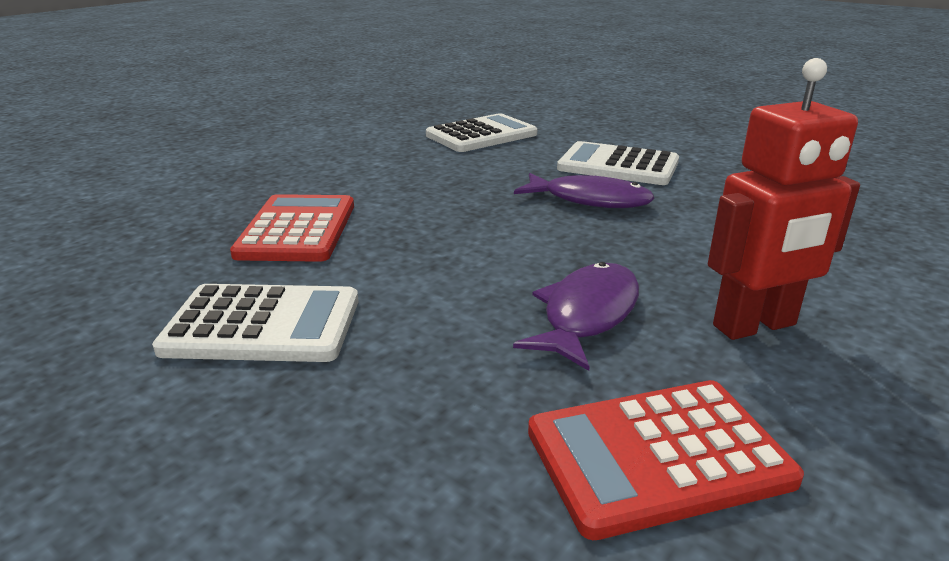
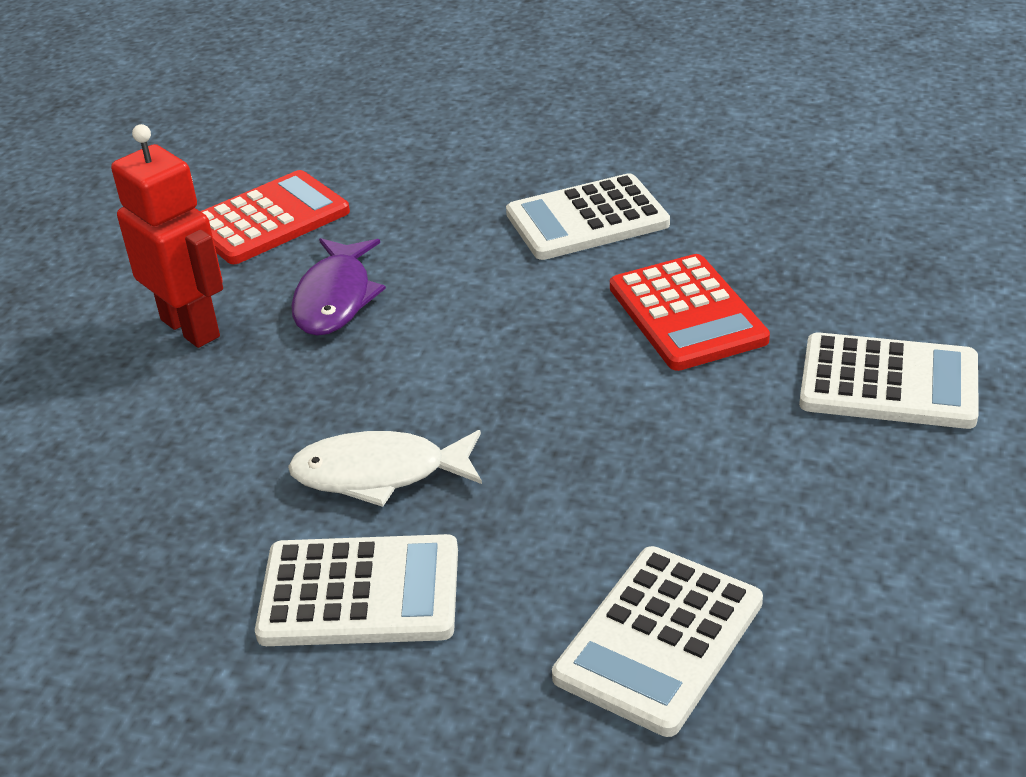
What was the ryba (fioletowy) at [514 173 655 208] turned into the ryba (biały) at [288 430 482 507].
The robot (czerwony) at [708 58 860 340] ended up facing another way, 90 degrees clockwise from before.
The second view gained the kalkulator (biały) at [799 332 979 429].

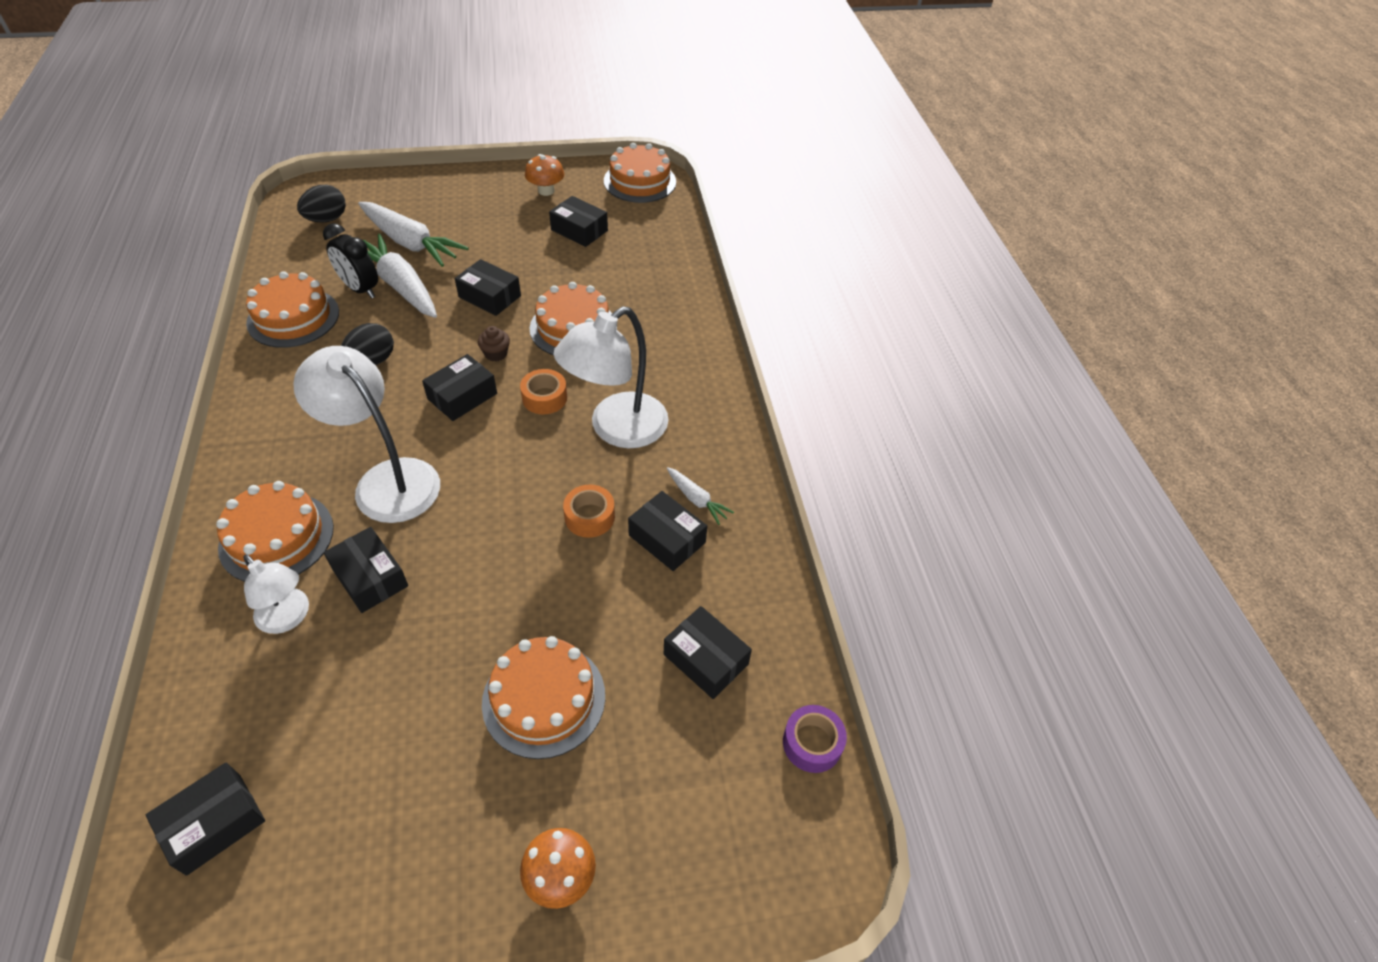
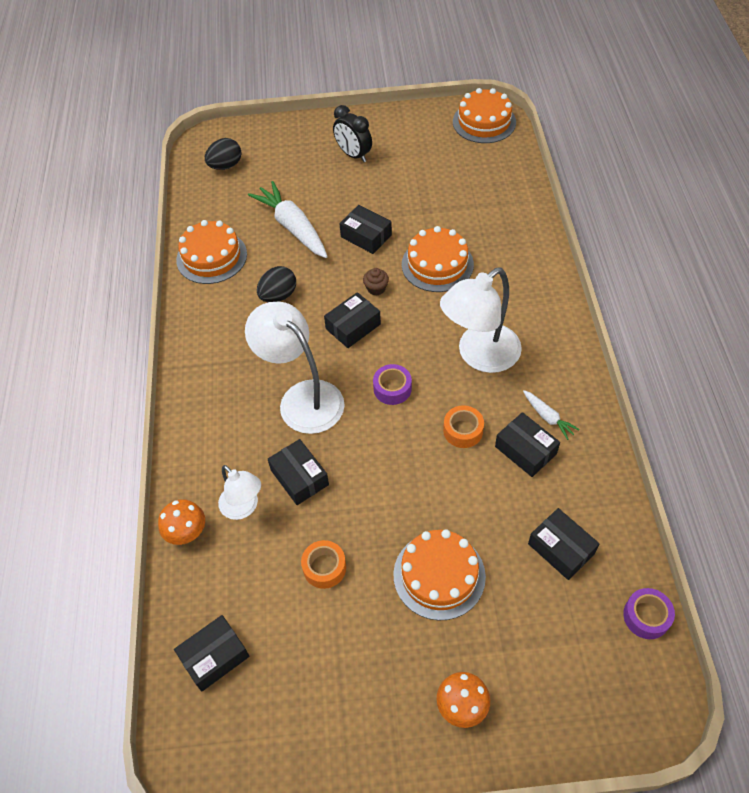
The second view lost the tort (pomarańczowy) at [216 481 334 582].
The budzik (czarny) ended up elsewhere, having gone from [323 223 378 298] to [333 105 372 162].
The second view lost the marchewka (biały) at [358 202 469 267].
The taśma klejąca (pomarańczowy) ended up elsewhere, having gone from [520 369 567 414] to [301 540 346 589].
The grzyb (pomarańczowy) ended up elsewhere, having gone from [525 154 564 196] to [158 499 205 545].
The second view lost the pudełko (czarny) at [549 196 608 247].
The second view gained the taśma klejąca (fioletowy) at [373 364 412 405].

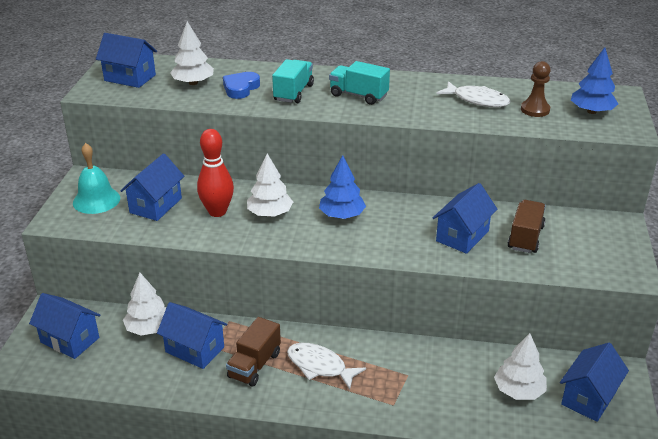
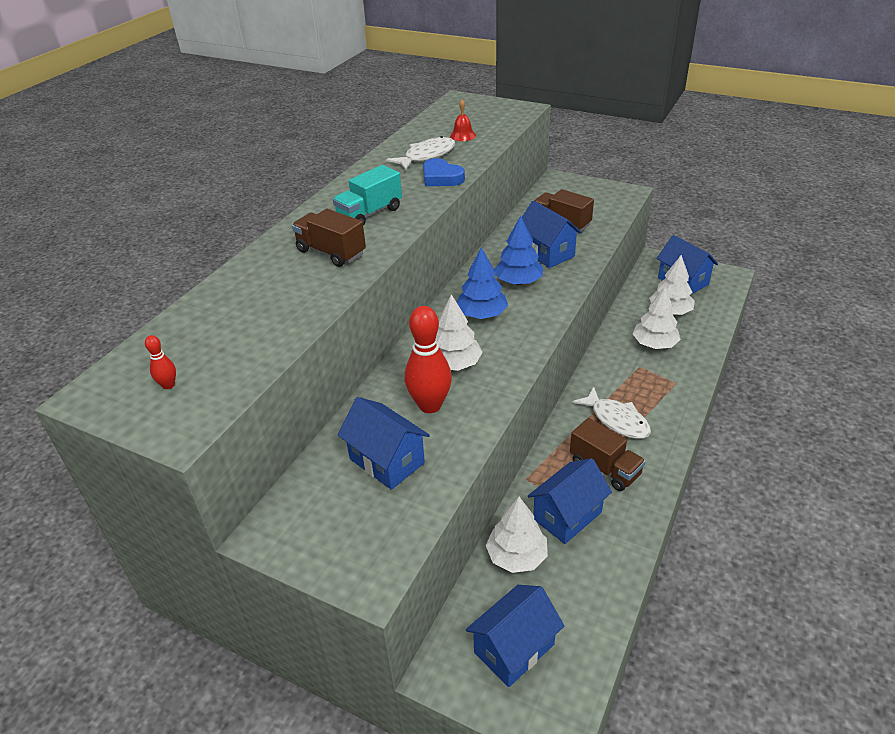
The second view lost the dzwonek (turkusowy) at [73 143 120 214].
Where the domek (niebieski) stood at [96 33 157 88], the kręgiel (czerwony) came to stand at [145 335 176 389].
The drzewko (biały) ended up elsewhere, having gone from [170 21 214 85] to [633 286 681 349].
The serce (niebieski) ended up elsewhere, having gone from [223 72 260 99] to [423 158 465 186].
What was the ciężarówka (turkusowy) at [272 59 314 103] turned into the ciężarówka (brązowy) at [292 209 366 267].
The ryba (biały) at [287 343 366 390] ended up facing another way, 90 degrees counterclockwise from before.
Where the pionek (brązowy) stood at [521 61 551 117], the dzwonek (czerwony) came to stand at [450 99 476 141].
The drzewko (niebieski) ended up elsewhere, having gone from [571 47 618 114] to [494 216 543 285].

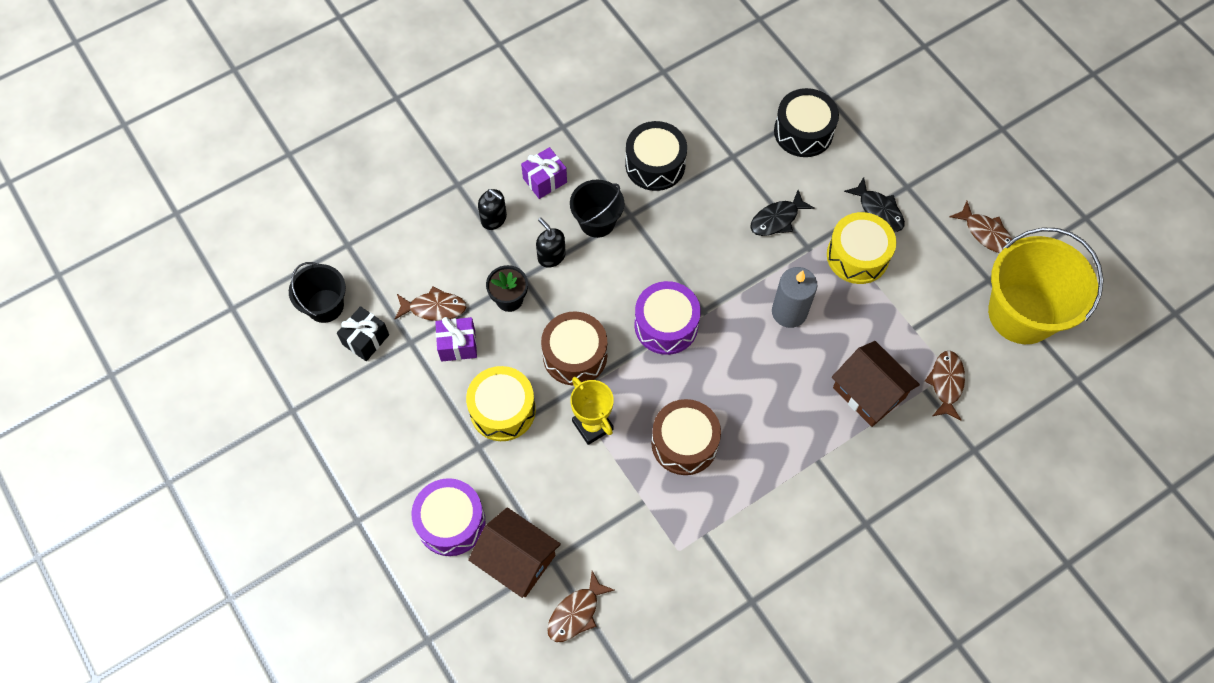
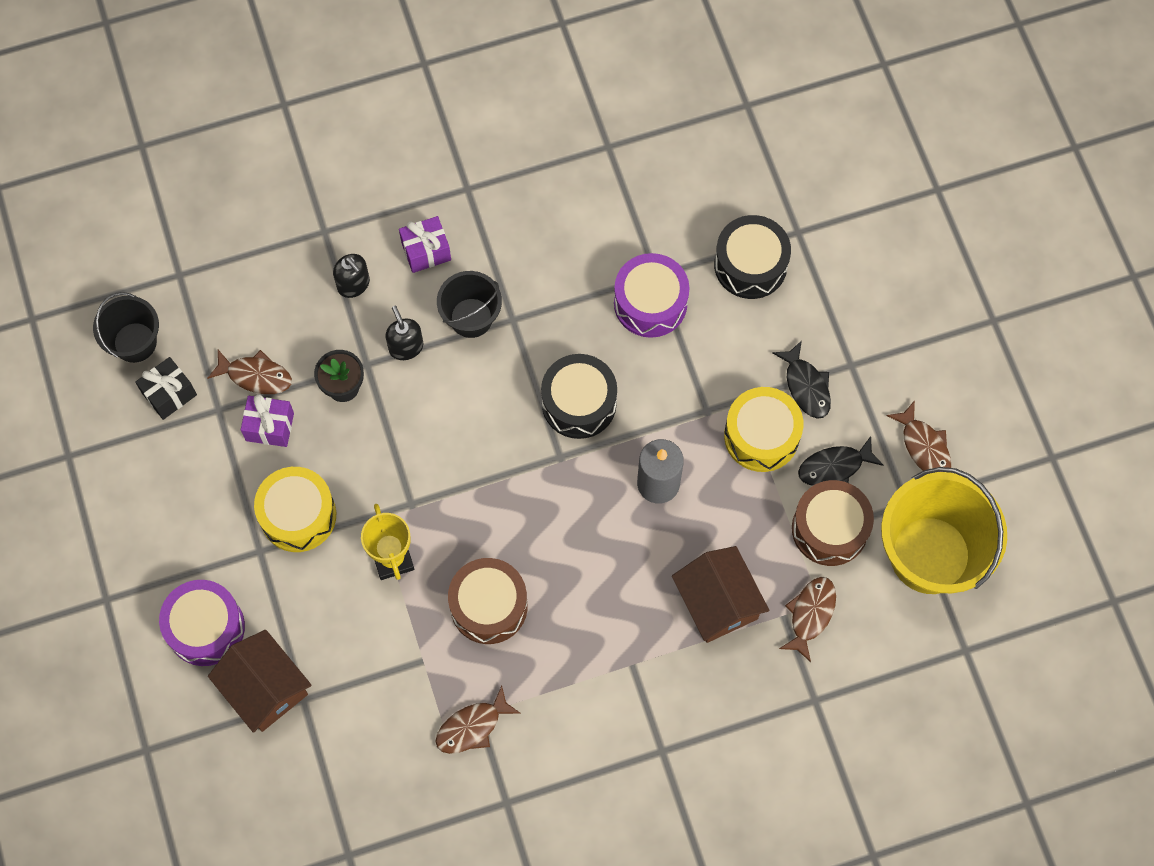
The bęben (brązowy) ended up elsewhere, having gone from [541 311 607 386] to [792 480 874 566].
The ryba (brązowy) ended up elsewhere, having gone from [547 571 614 642] to [435 686 521 754].
The bęben (czarny) ended up elsewhere, having gone from [625 121 687 191] to [541 354 617 439].
The bęben (fioletowy) ended up elsewhere, having gone from [634 281 701 355] to [614 253 689 338].
The ryba (czarny) ended up elsewhere, having gone from [750 190 815 236] to [798 436 884 486].

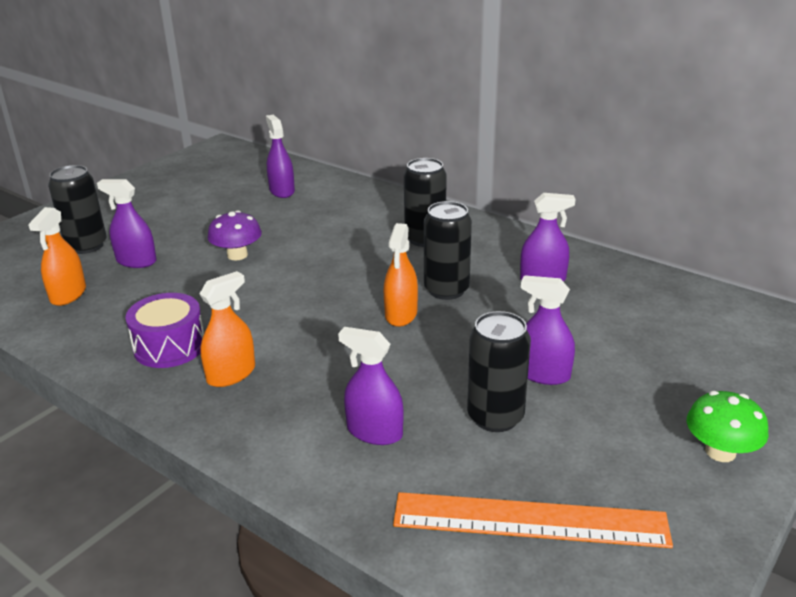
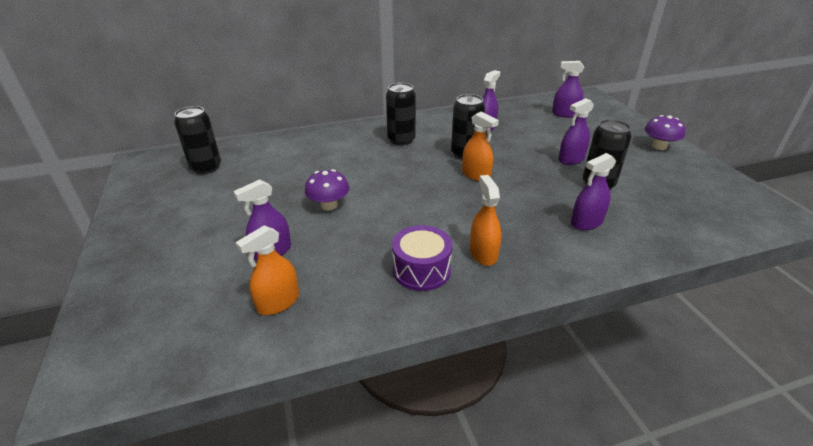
The spryskiwacz (pomarańczowy) at [28 207 86 306] ended up facing another way, 90 degrees clockwise from before.
The puszka (czarny) ended up elsewhere, having gone from [48 165 107 254] to [174 106 221 174].
The spryskiwacz (fioletowy) ended up elsewhere, having gone from [266 115 295 198] to [552 61 584 118].
The second view lost the linijka (pomarańczowy) at [393 492 673 548].
What was the grzyb (zielony) at [687 391 769 462] turned into the grzyb (fioletowy) at [644 115 685 150].

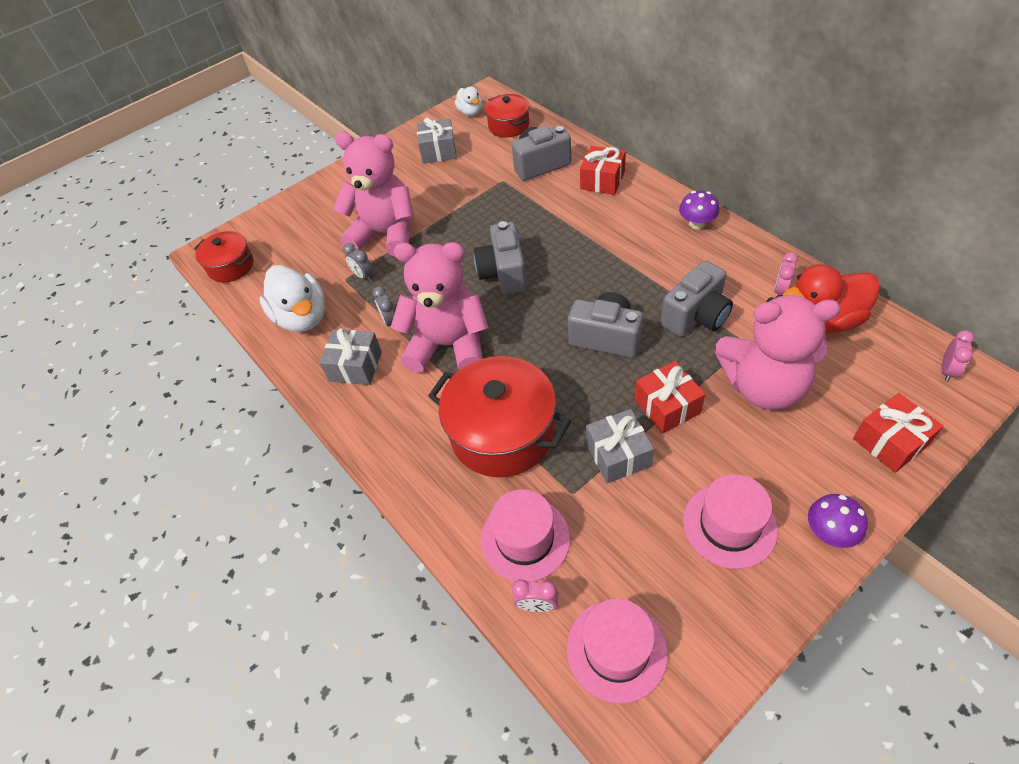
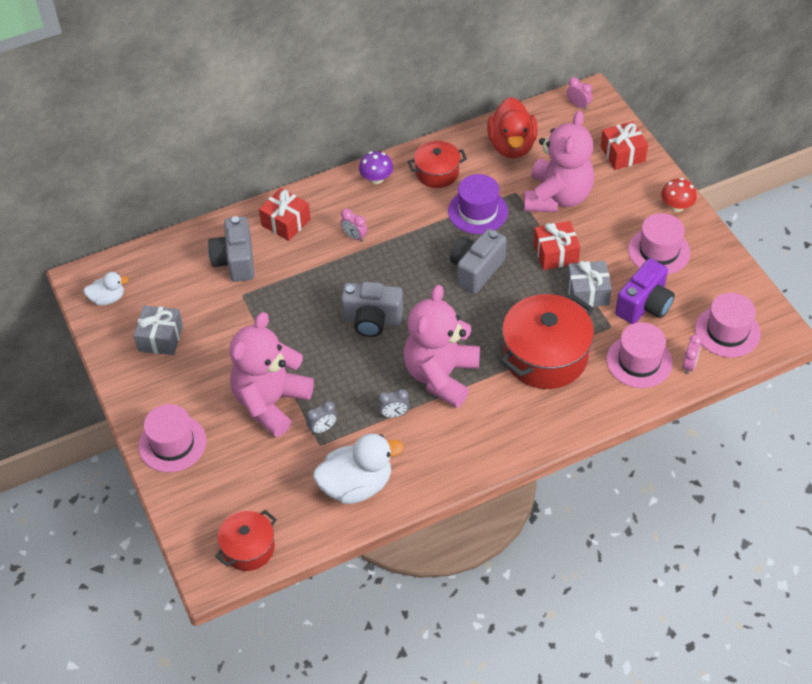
The second view lost the prezent (szary) at [319 328 382 385].
The garnek (czerwony) ended up elsewhere, having gone from [485 94 529 137] to [408 141 467 188].
Where the aparat fotograficzny (szary) stood at [661 261 733 337], the kapelusz (fioletowy) came to stand at [448 174 508 234].
The budzik (różowy) ended up elsewhere, having gone from [774 252 798 295] to [341 208 367 242].
What was the grzyb (fioletowy) at [808 494 868 548] turned into the grzyb (czerwony) at [661 178 697 212].
The second view gained the kapelusz (różowy) at [139 404 206 472].
The second view gained the aparat fotograficzny (fioletowy) at [615 258 675 324].

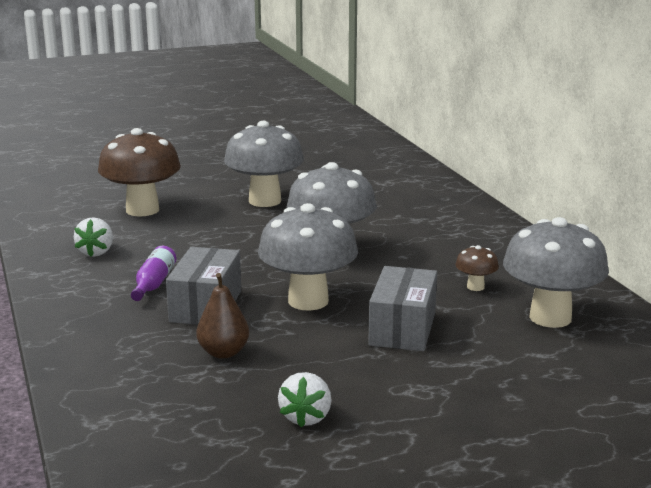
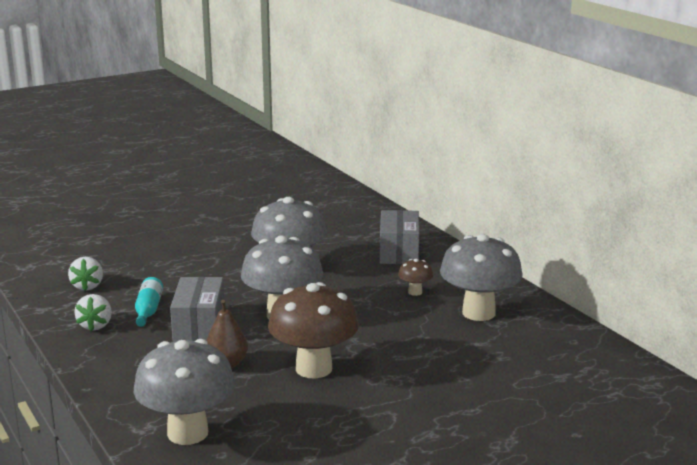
The grzyb (brązowy) ended up elsewhere, having gone from [98 128 181 216] to [268 282 359 379].
What was the butelka (fioletowy) at [131 246 176 301] turned into the butelka (turkusowy) at [135 277 163 327].
The grzyb (szary) ended up elsewhere, having gone from [224 121 304 207] to [134 339 235 445].
The truskawka (biały) ended up elsewhere, having gone from [278 372 332 428] to [74 294 112 331].
The pudełko (szary) ended up elsewhere, having gone from [368 266 437 351] to [380 210 419 264].

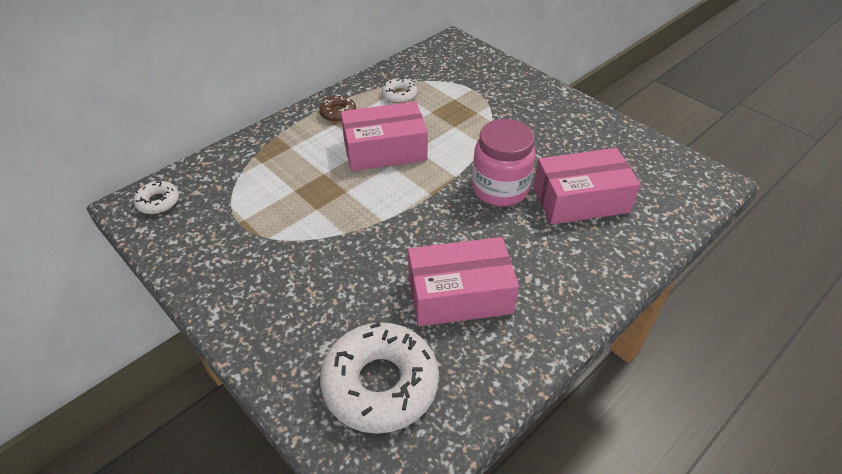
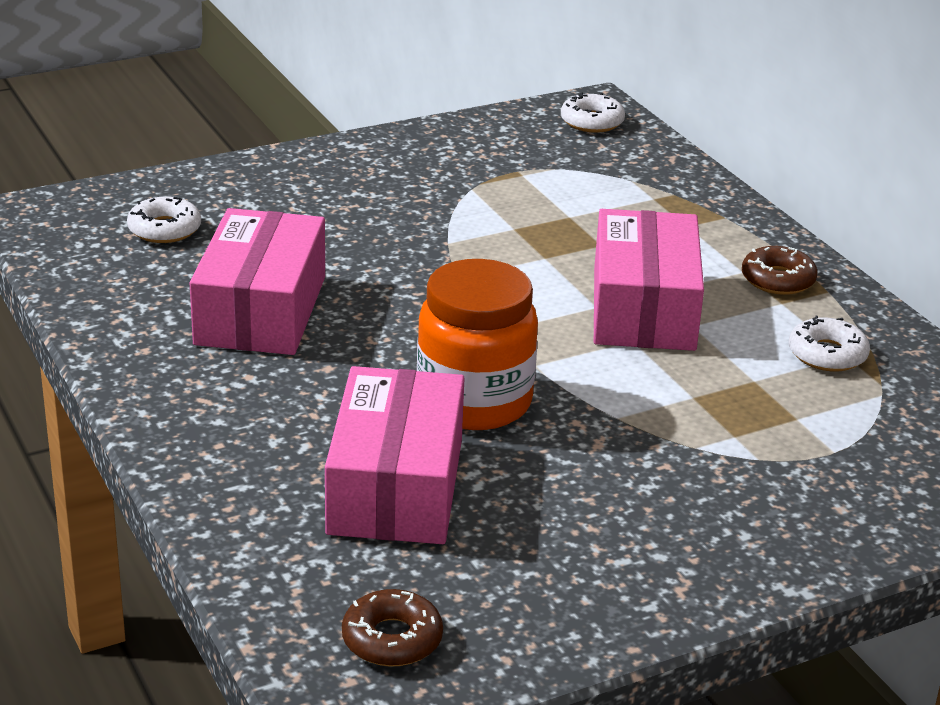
The size of the donut (biały) at [320 322 439 434] changed by a factor of 0.47.
What was the słoik (różowy) at [472 119 536 206] turned into the słoik (pomarańczowy) at [417 259 538 430].
The second view gained the donut (brązowy) at [342 589 443 667].

